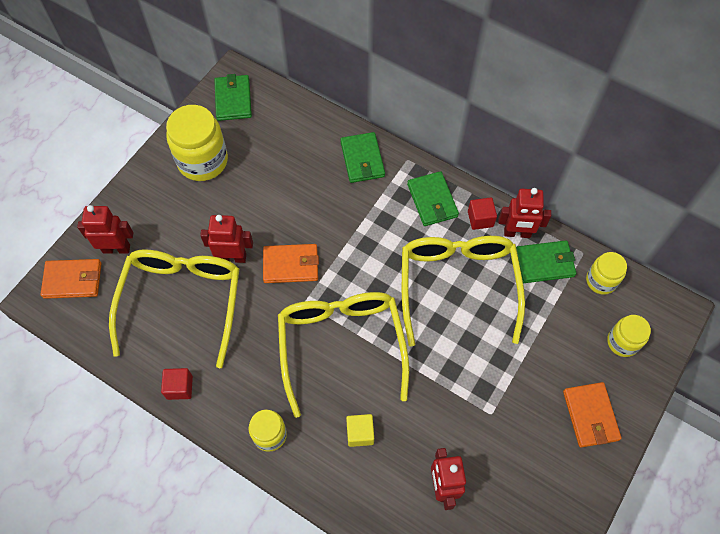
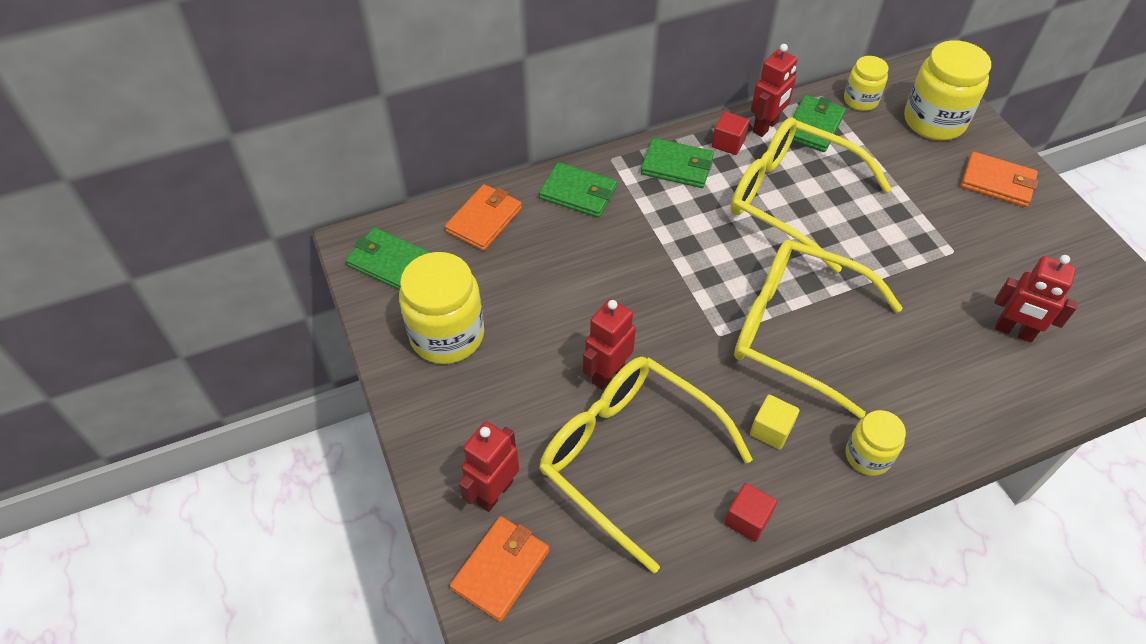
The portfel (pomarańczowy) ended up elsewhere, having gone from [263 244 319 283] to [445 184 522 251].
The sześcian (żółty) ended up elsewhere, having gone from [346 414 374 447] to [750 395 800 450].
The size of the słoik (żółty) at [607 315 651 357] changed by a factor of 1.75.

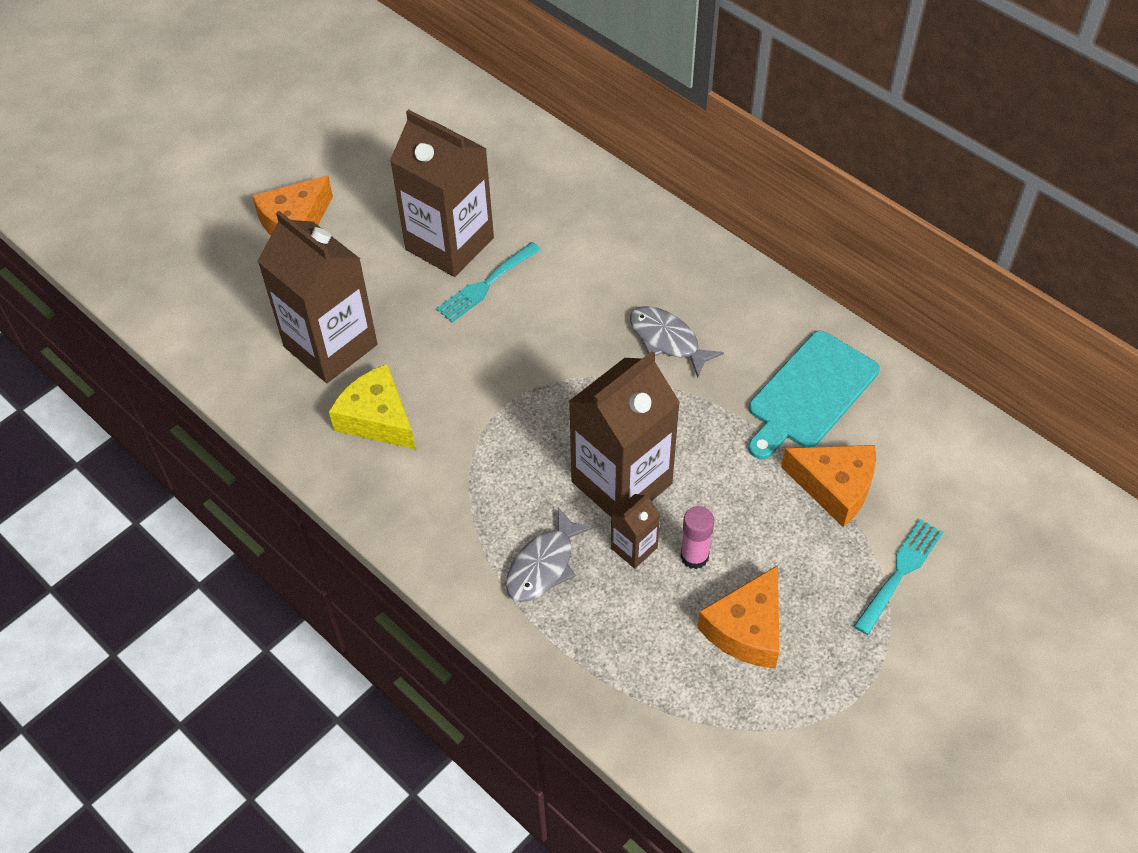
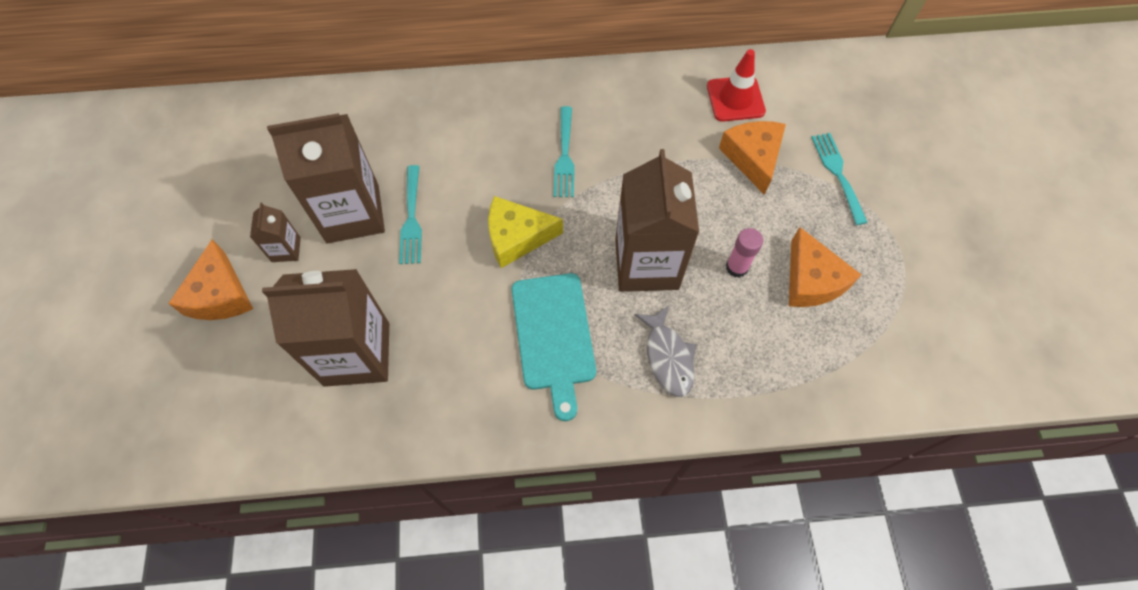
The ser (żółty) ended up elsewhere, having gone from [329 364 416 450] to [488 196 563 268].
The karton mleka (brązowy) ended up elsewhere, having gone from [611 493 660 569] to [250 203 301 262].
Where the ryba (szary) stood at [630 306 724 378], the widelec (turkusowy) came to stand at [554 106 575 197].
The deska do krojenia (turkusowy) ended up elsewhere, having gone from [748 331 880 459] to [512 273 596 421].
The ser (pomarańczowy) at [781 445 876 527] ended up facing another way, 75 degrees counterclockwise from before.
The second view gained the pachołek (czerwony) at [707 49 766 122].

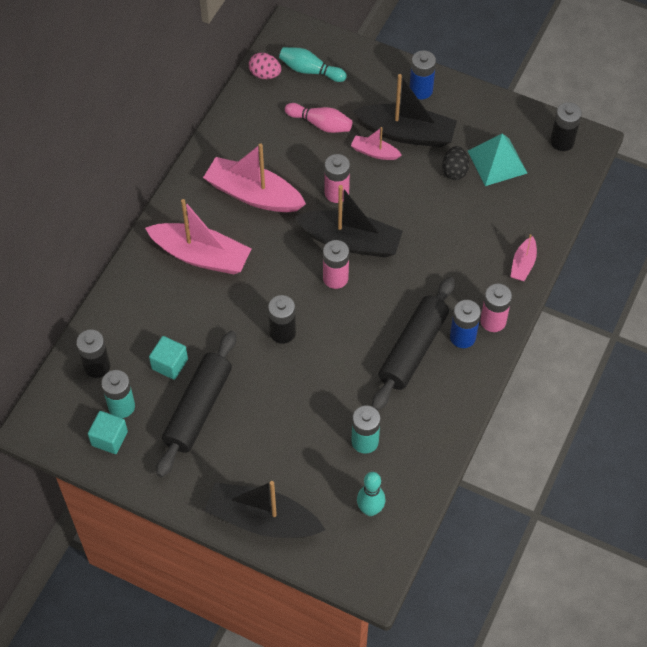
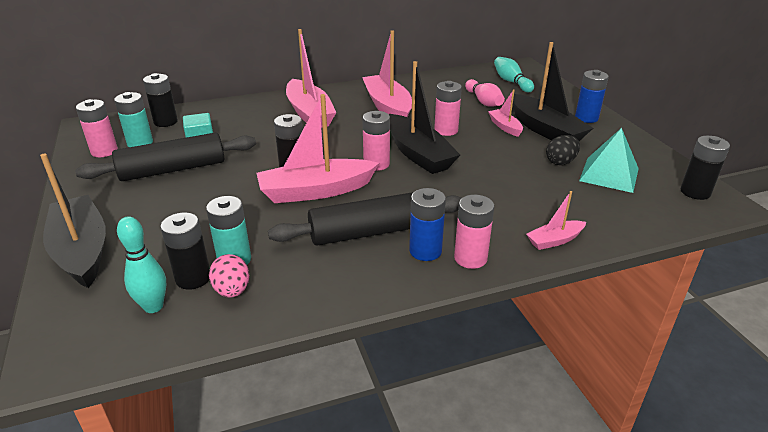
Where the sześcian (turkusowy) stood at [88 411 128 454], the bateria (różowy) came to stand at [76 99 118 157].
The jajko (różowy) ended up elsewhere, having gone from [249 53 281 79] to [209 254 249 298].
The second view gained the bateria (czarny) at [161 213 210 290].
The second view gained the łódka (różowy) at [256 94 379 203].

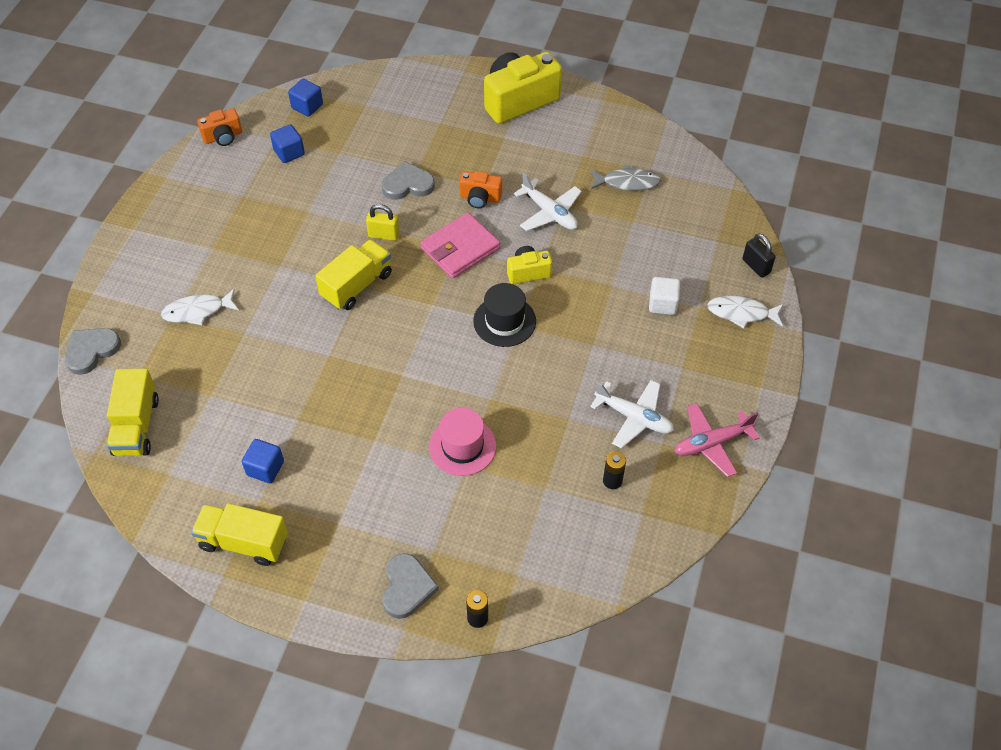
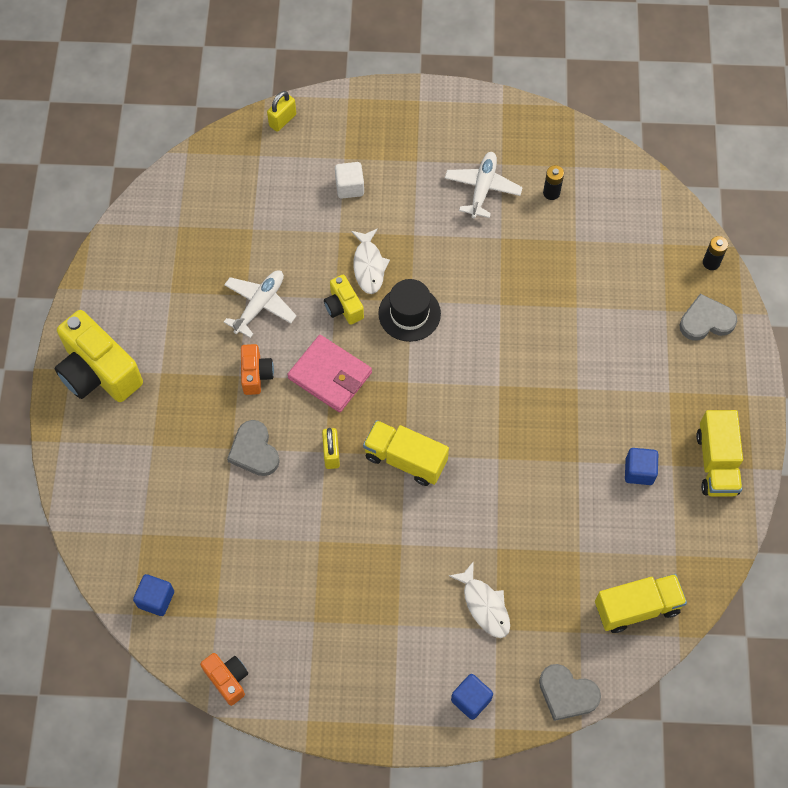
The sześcian (niebieski) ended up elsewhere, having gone from [270 124 305 163] to [451 674 493 720].
The second view lost the kapelusz (różowy) at [429 408 496 476].
The second view lost the ryba (szary) at [591 164 661 191].
The second view lost the samolot (różowy) at [675 403 759 477].
The ryba (biały) ended up elsewhere, having gone from [707 296 783 328] to [351 228 390 294].
What was the kłódka (czarny) at [743 233 775 278] turned into the kłódka (żółty) at [267 91 296 132].

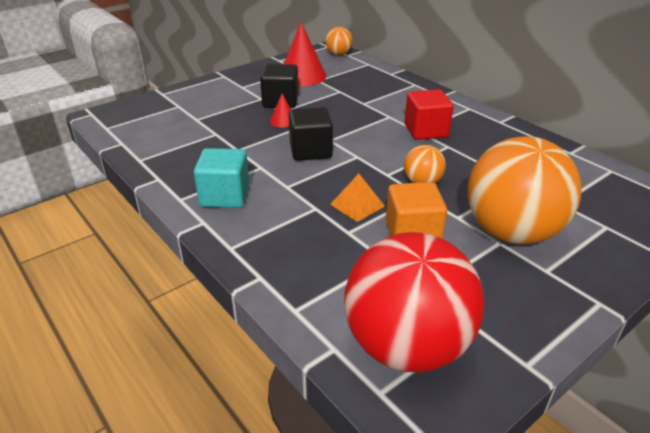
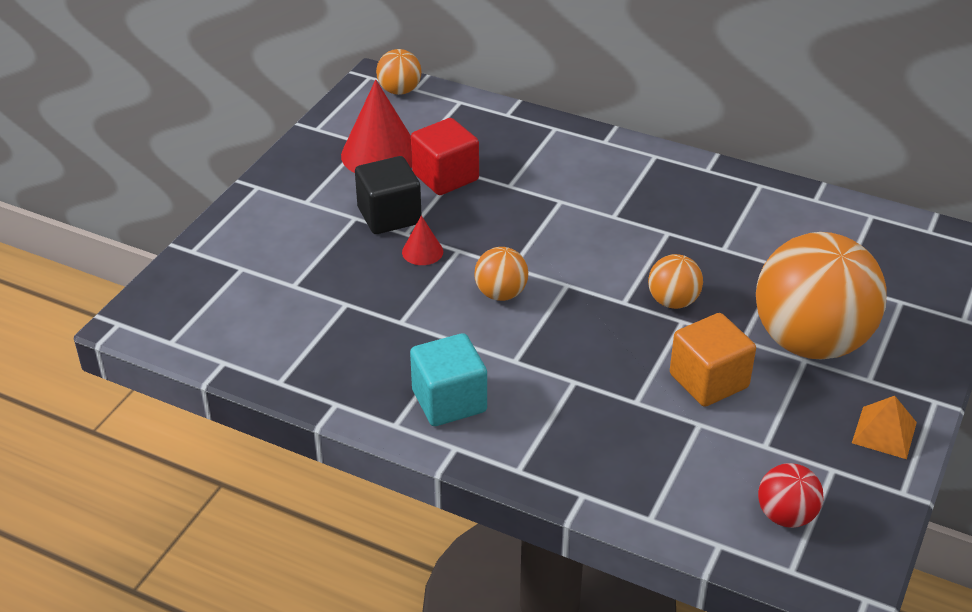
Where the sześcian (czarny) stood at [289 107 333 161], the piłka (pomarańczowy) came to stand at [474 247 528 301].
The piramida (pomarańczowy) ended up elsewhere, having gone from [330 174 385 222] to [852 396 917 459].
The size of the piłka (czerwony) at [344 232 485 373] changed by a factor of 0.45.
The sześcian (czerwony) ended up elsewhere, having gone from [405 89 454 140] to [411 118 479 195].

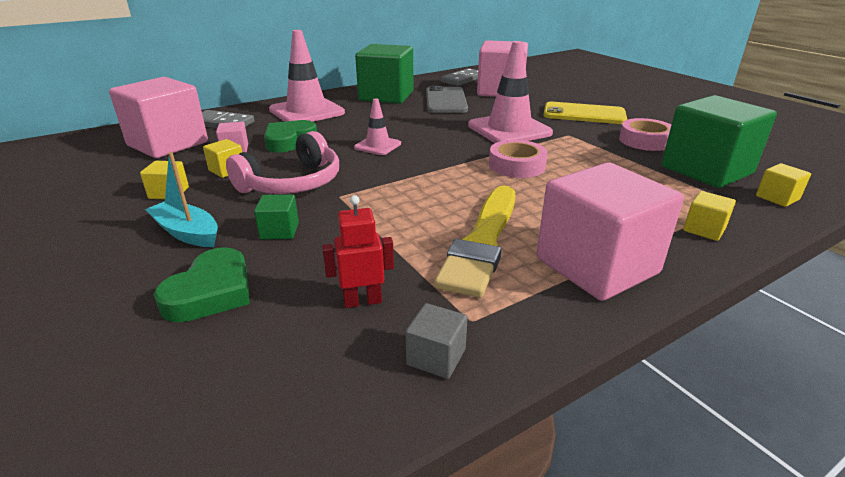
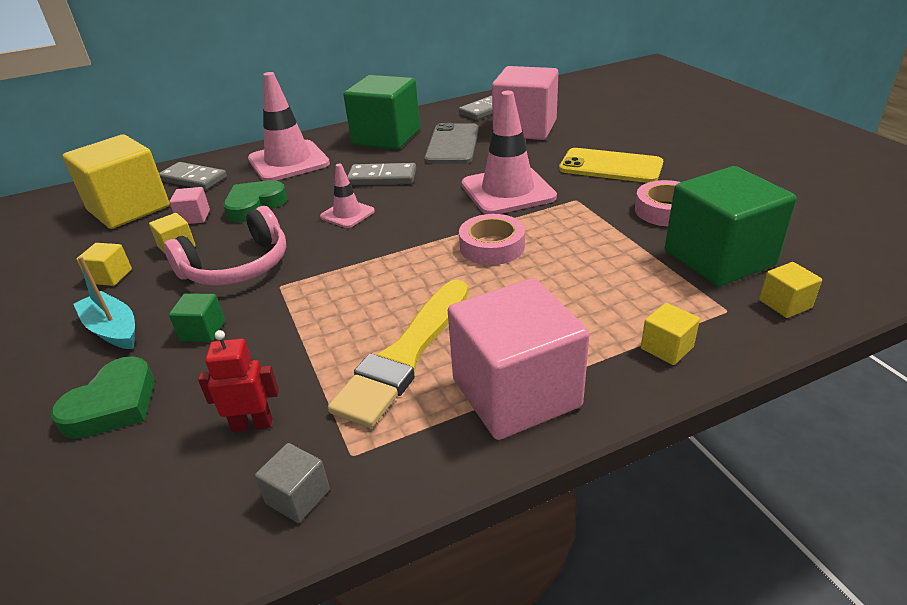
What was the sześcian (różowy) at [109 77 208 158] turned into the sześcian (żółty) at [62 134 170 229].
The second view gained the kostka domina (szary) at [347 163 416 185].

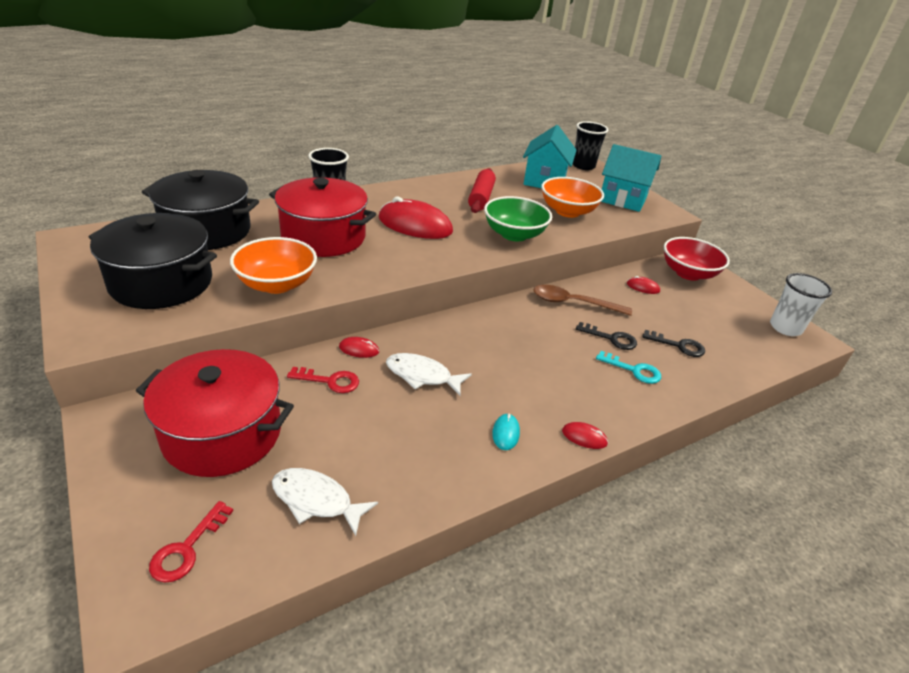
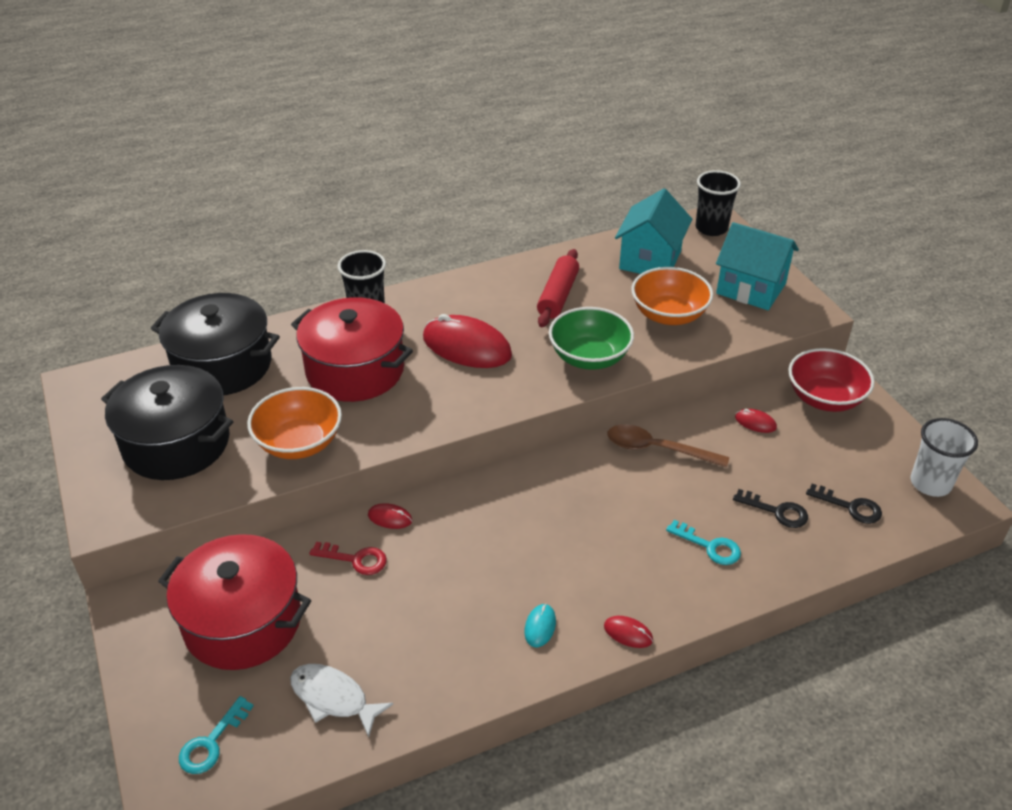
What was the klucz (czerwony) at [149 501 233 582] turned into the klucz (turkusowy) at [179 696 253 774].
The second view lost the ryba (biały) at [386 353 472 396].
The klucz (czarny) ended up elsewhere, having gone from [576 322 637 350] to [806 484 882 524].

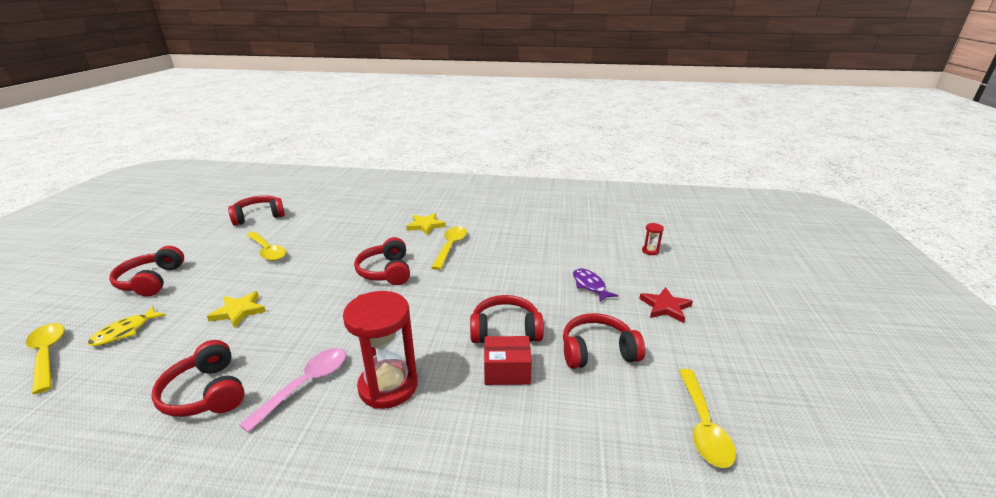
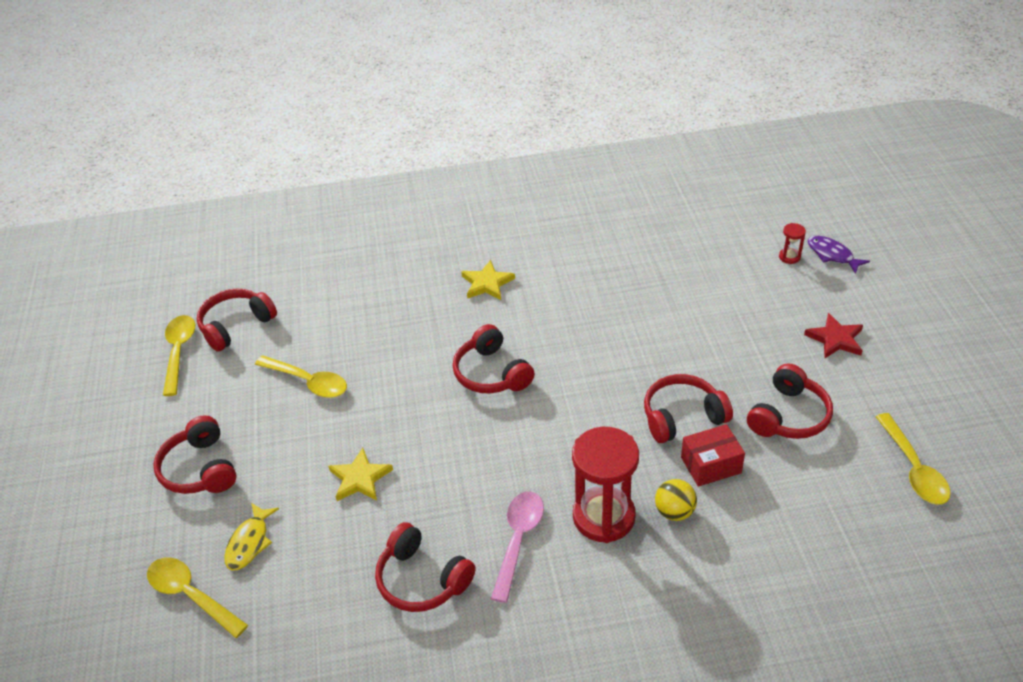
The łyżka (żółty) ended up elsewhere, having gone from [431 227 467 270] to [163 315 195 396].
The słuchawki (czerwony) at [563 313 646 369] ended up facing another way, 150 degrees clockwise from before.
The ryba (fioletowy) ended up elsewhere, having gone from [573 268 618 302] to [807 236 870 274].
The second view gained the piłka (żółty) at [655 479 697 521].

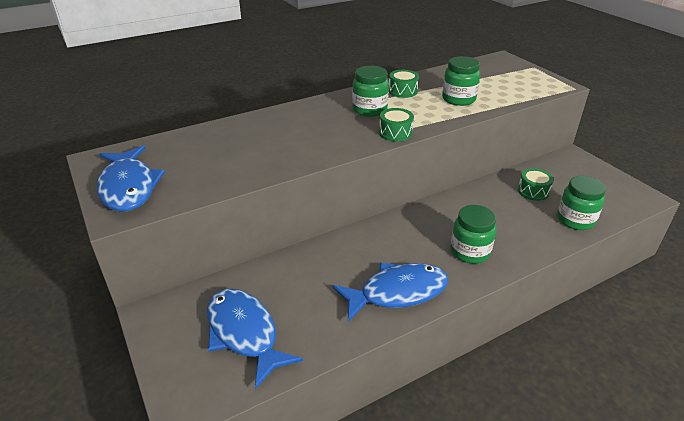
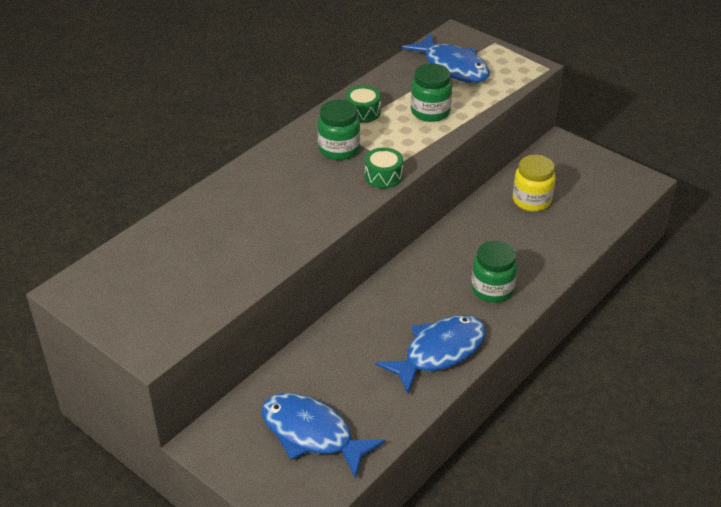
The ryba (niebieski) ended up elsewhere, having gone from [97 145 165 212] to [402 33 490 83].
Where the bęben (zielony) stood at [518 168 554 201], the słoik (żółty) came to stand at [513 155 555 212].
The second view lost the słoik (zielony) at [557 176 606 230].

